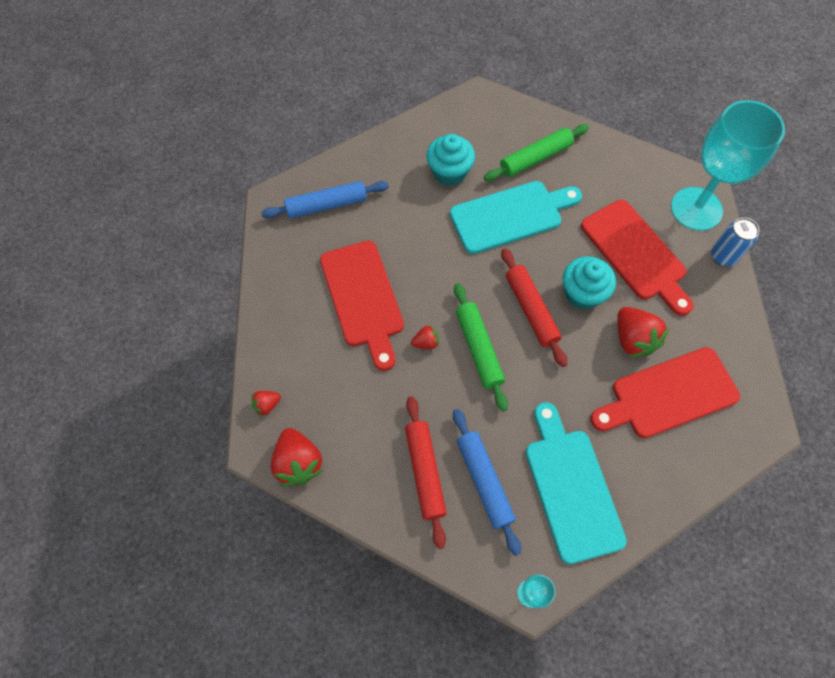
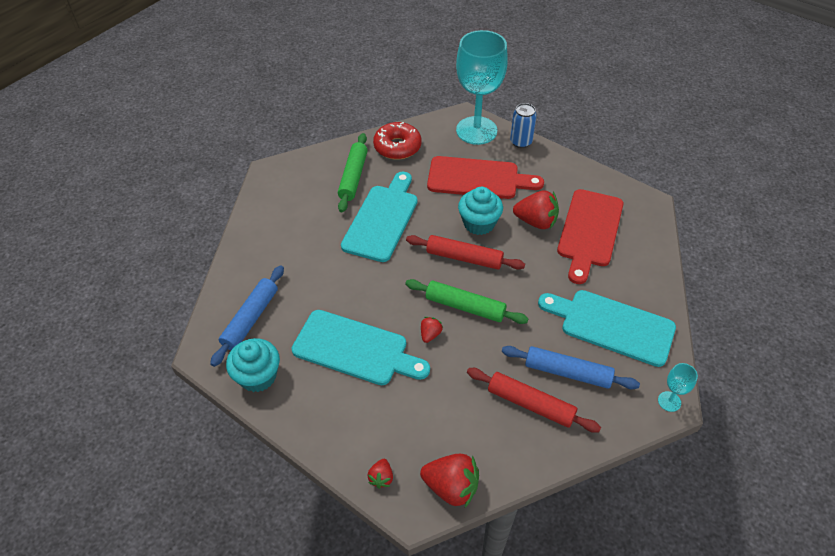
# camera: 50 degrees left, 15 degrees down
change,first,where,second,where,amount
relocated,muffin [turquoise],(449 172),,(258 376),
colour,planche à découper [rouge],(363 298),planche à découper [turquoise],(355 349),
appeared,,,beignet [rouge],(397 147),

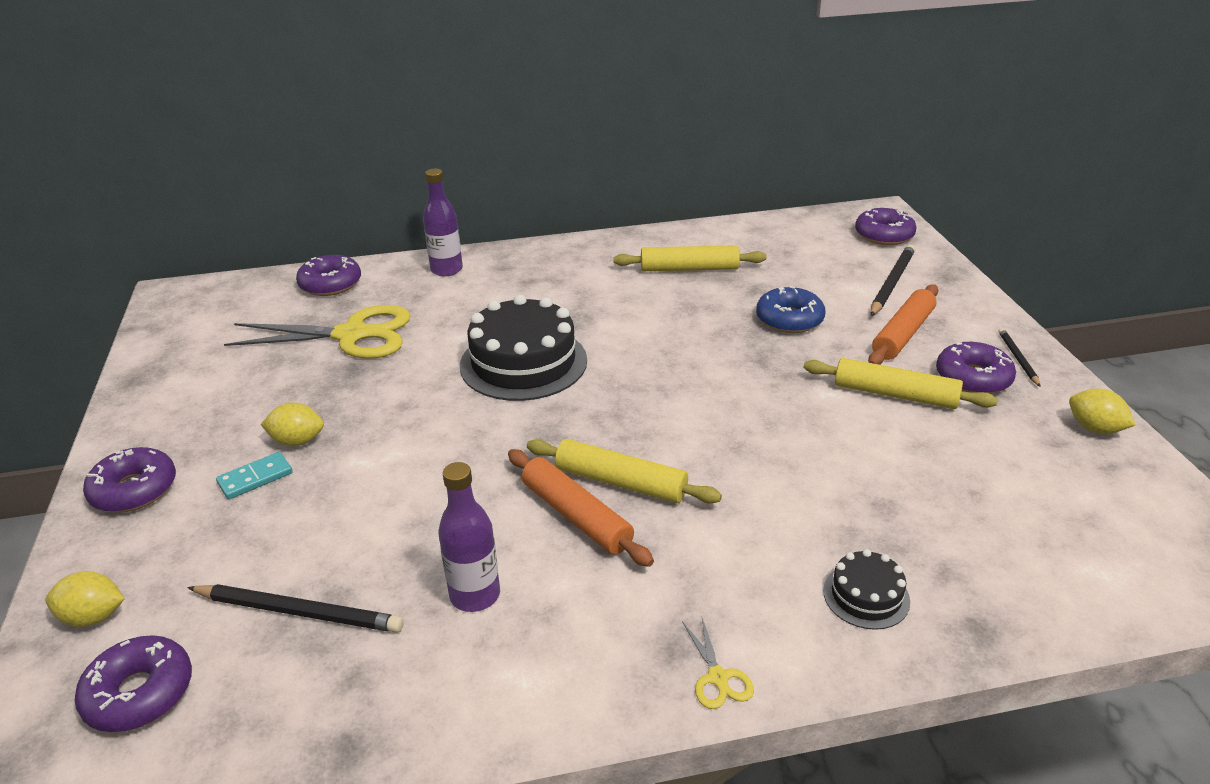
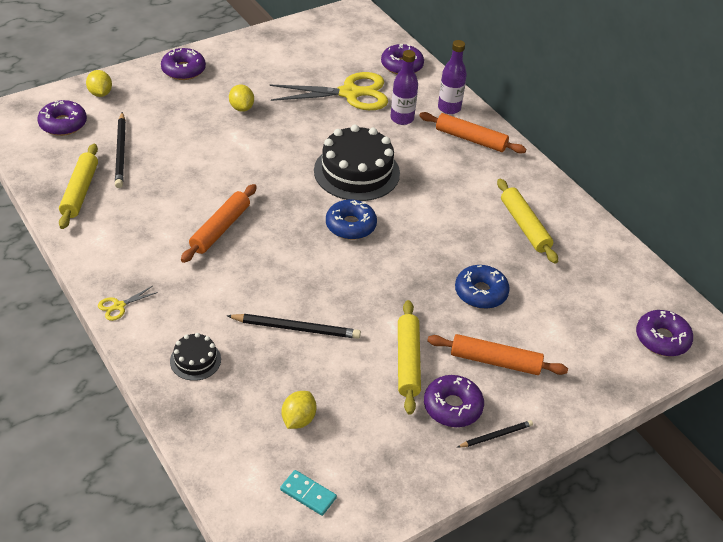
# camera: 65 degrees right, 10 degrees up
change,first,where,second,where,amount
relocated,crayon [noir],(891 283),,(296 328),
spun,ciseaux [jaune],(352 335),,(350 93),75 degrees counterclockwise
relocated,citron [jaune],(1094 428),,(298 419),
relocated,rouleau à pâtisserie [jaune],(620 482),,(80 191),
relocated,domino [turquoise],(255 478),,(308 494),
relocated,bouteille [violet],(475 595),,(402 118),
appeared,,,rouleau à pâtisserie [orange],(471 139),
appeared,,,beignet [bleu],(350 225),

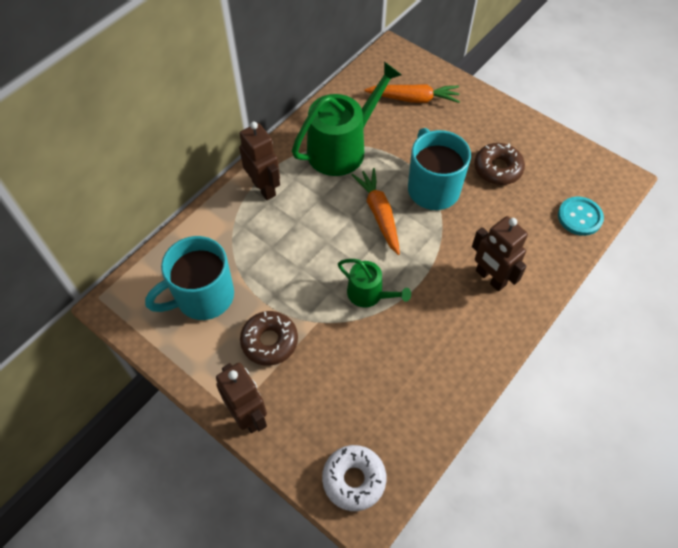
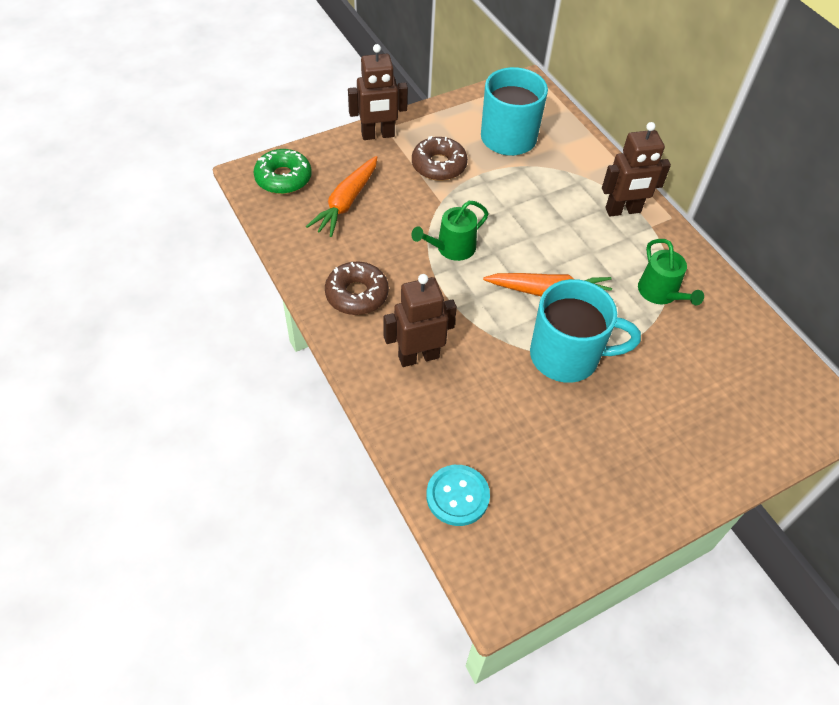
# camera: 110 degrees right, 5 degrees down
change,first,where,second,where,amount
size,arrosoir [vert],(342 148),,(660 293),x0.54
relocated,carotte [orange],(413 99),,(346 202),
relocated,beignet [marron],(497 169),,(357 294),
colour,beignet [blanc],(354 479),beignet [vert],(283 178),

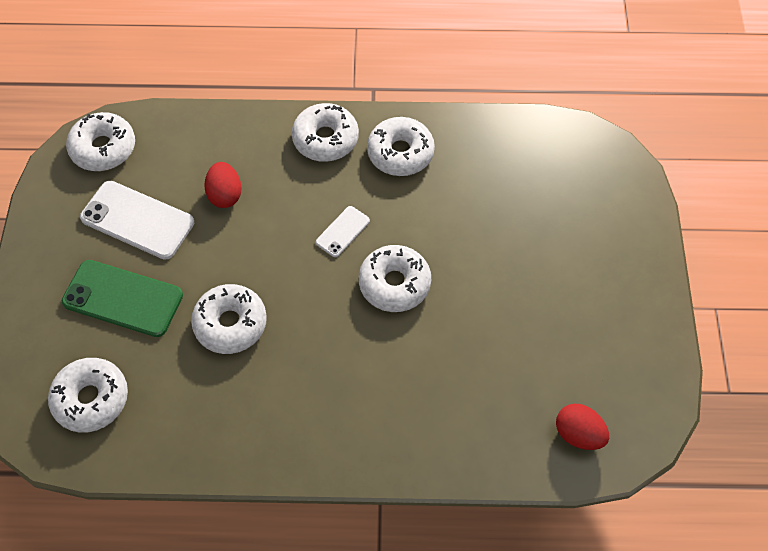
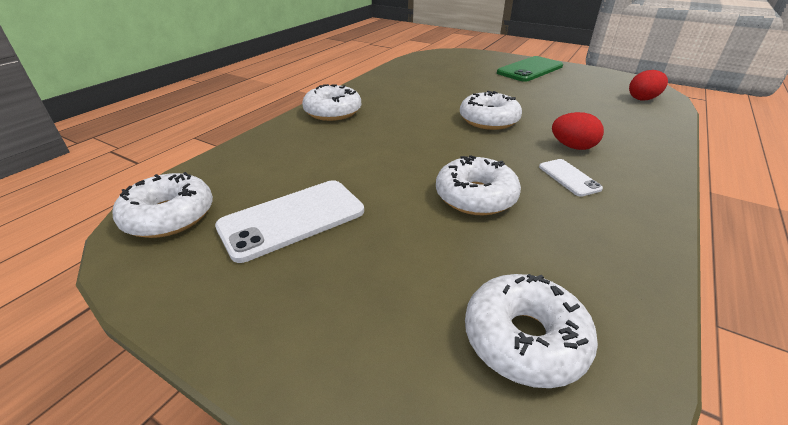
# camera: 60 degrees left, 25 degrees down
change,first,where,second,where,amount
missing,beignet [blanc],(400 153),,,
relocated,œuf [rouge],(225 195),,(572 147),
relocated,téléphone [blanc],(342 231),,(569 177),
relocated,téléphone [vert],(123 298),,(530 69),

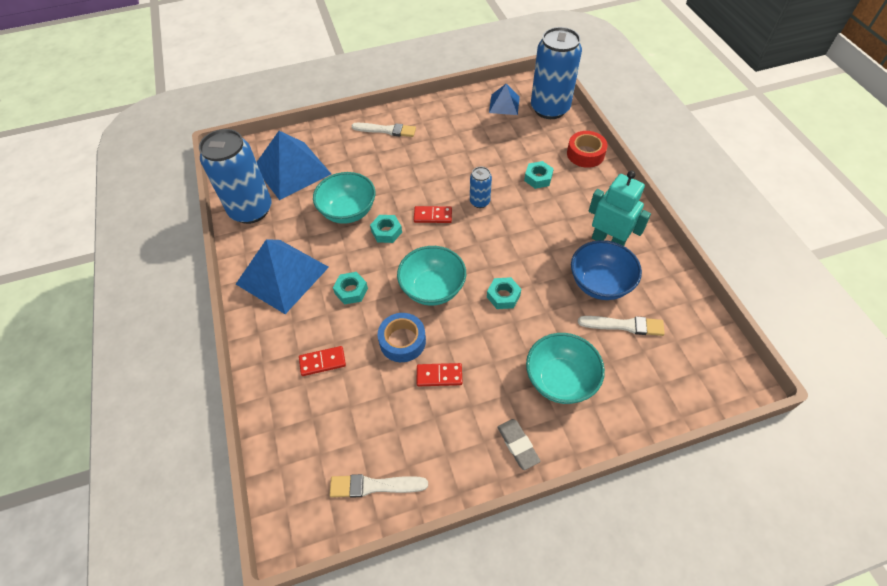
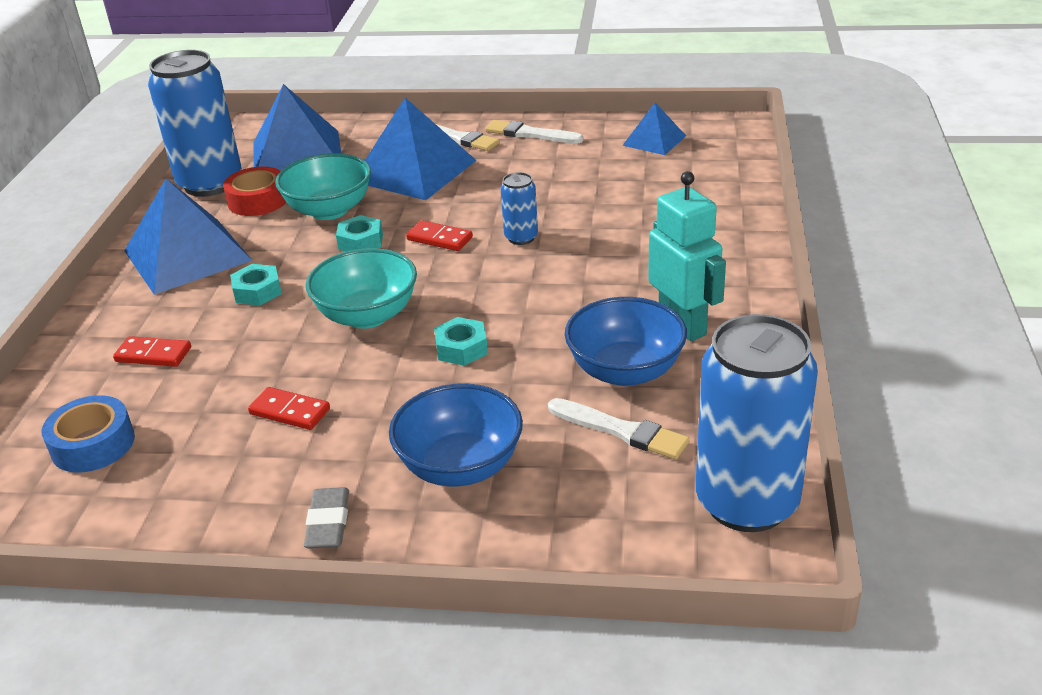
# camera: 25 degrees right, 20 degrees down
change,first,where,second,where,amount
relocated,canette [bleu],(549 109),,(746 502),
relocated,ruban adhésif [rouge],(585 154),,(258 200),
missing,écrou [turquoise],(538 178),,,
relocated,ruban adhésif [bleu],(402 341),,(93 444),
colour,bol [turquoise],(560 380),bol [bleu],(460 466),
relocated,pinceau [blanc],(374 486),,(530 134),
appeared,,,pyramide [bleu],(414 170),

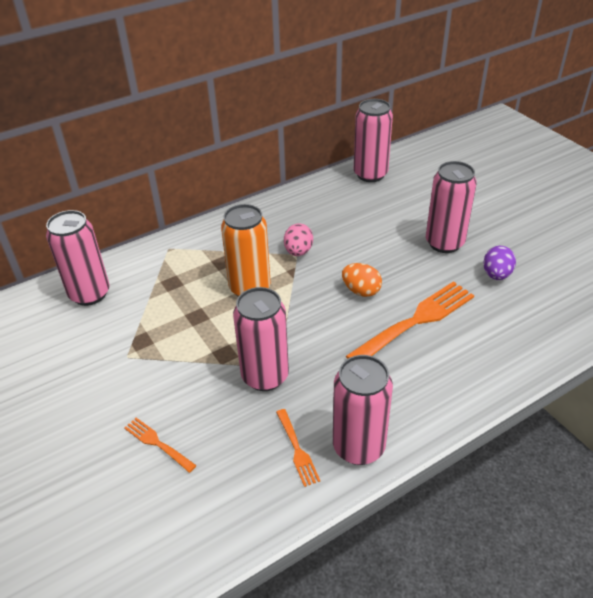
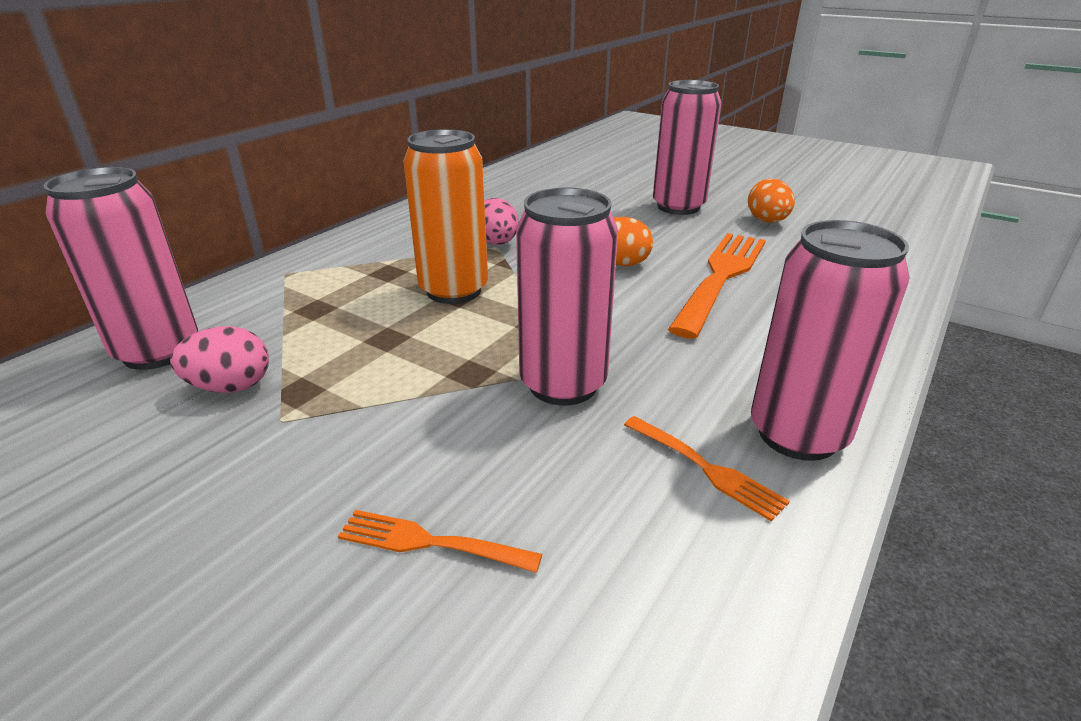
# camera: 25 degrees left, 10 degrees down
change,first,where,second,where,amount
missing,canette [rose],(370 174),,,
colour,œuf [violet],(496 275),œuf [orange],(767 221),
appeared,,,œuf [rose],(231 387),

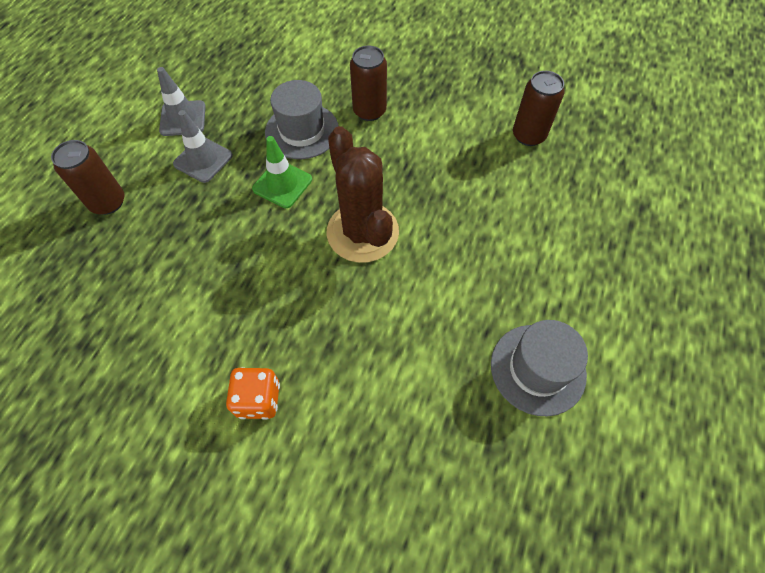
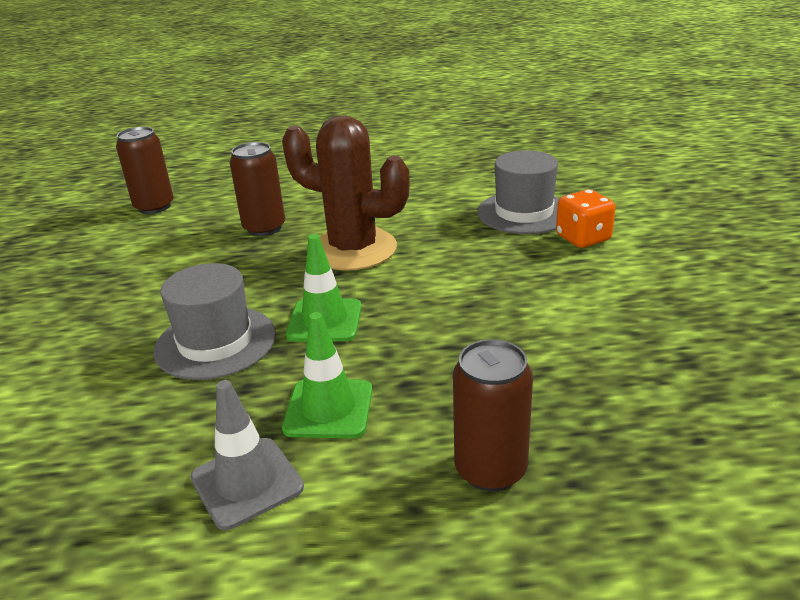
# camera: 115 degrees left, 30 degrees down
change,first,where,second,where,amount
relocated,canette [marron],(369 111),,(264 228),
colour,cône de chantier [gris],(203 160),cône de chantier [vert],(328 409),
spun,cactus [marron],(362 232),,(353 249),75 degrees clockwise
relocated,chapeau [gris],(538 369),,(524 212),

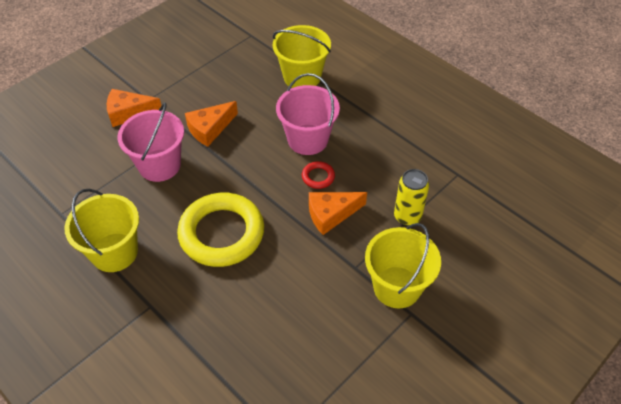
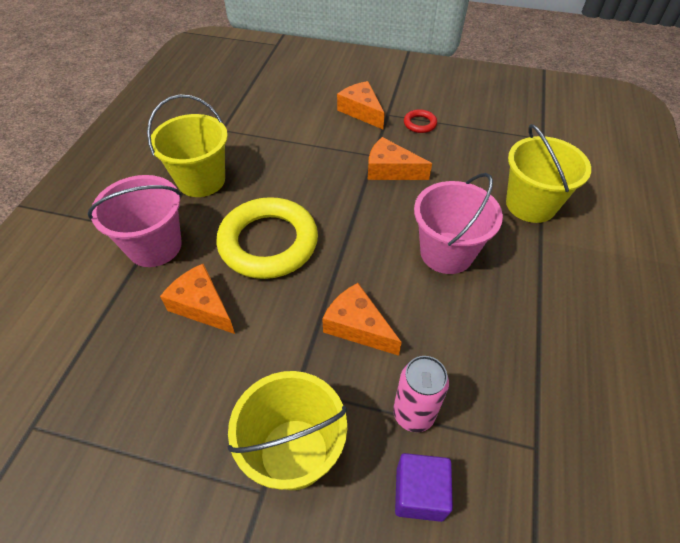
# camera: 60 degrees right, 0 degrees up
change,first,where,second,where,amount
relocated,seau [rose],(159 165),,(155 246),
relocated,anneau [rouge],(318 177),,(420 124),
colour,canette [jaune],(407 216),canette [rose],(413 414),
appeared,,,fromage [orange],(202 306),
appeared,,,cube [violet],(419 493),

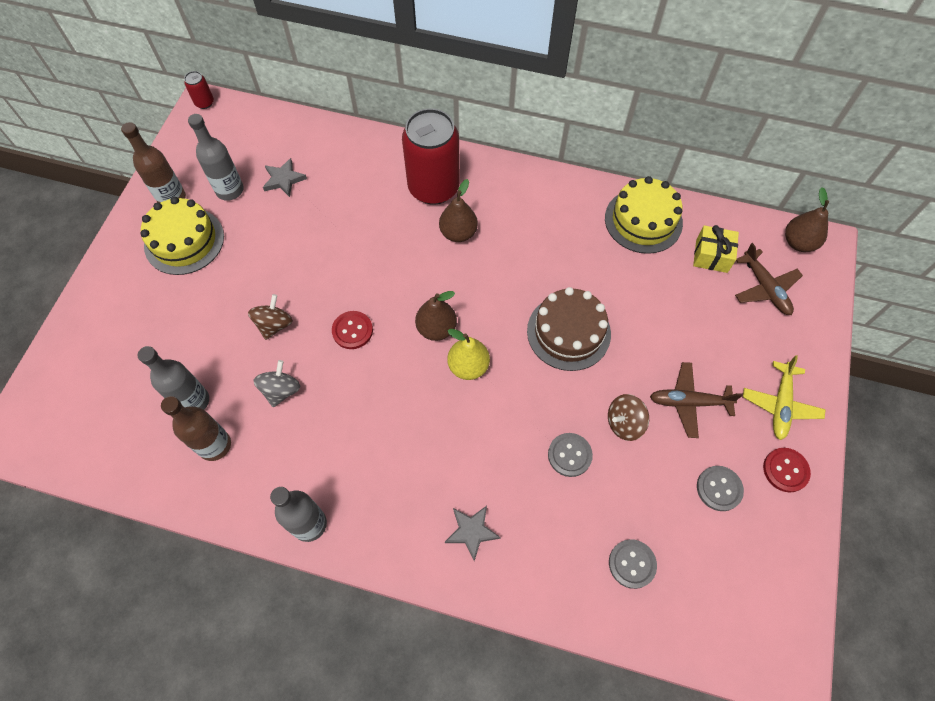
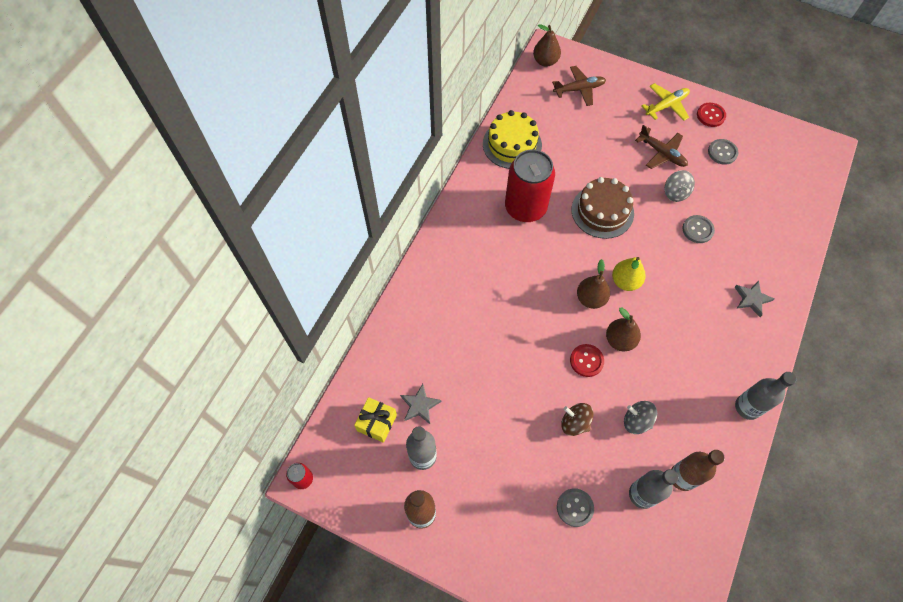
# camera: 80 degrees left, 0 degrees up
change,first,where,second,where,amount
relocated,canette [rouge],(434 188),,(525 208),
relocated,poire [marron],(458 233),,(620 340),
missing,gâteau [jaune],(184 241),,,
relocated,cadeau [jaune],(711 256),,(377 423),
spun,avion [jaune],(780 405),,(666 105),60 degrees counterclockwise
spun,avion [marron],(688 402),,(662 153),60 degrees counterclockwise
colour,toupie [marron],(624 423),toupie [gris],(675 193),
relocated,bouton [gris],(632 564),,(575 507),

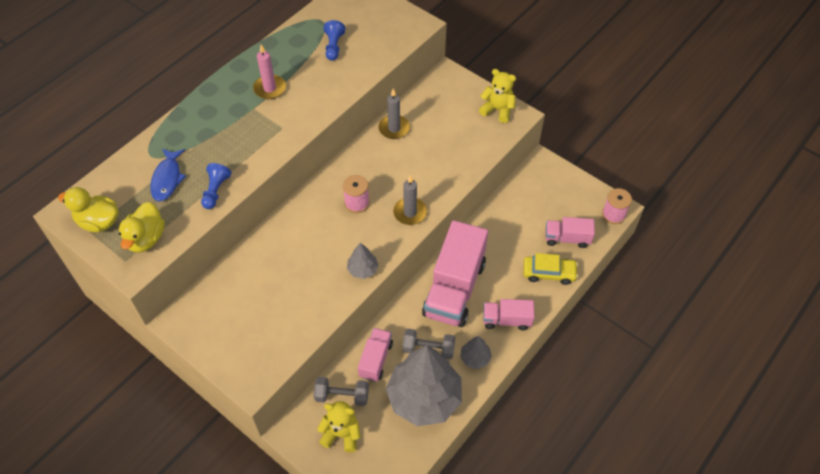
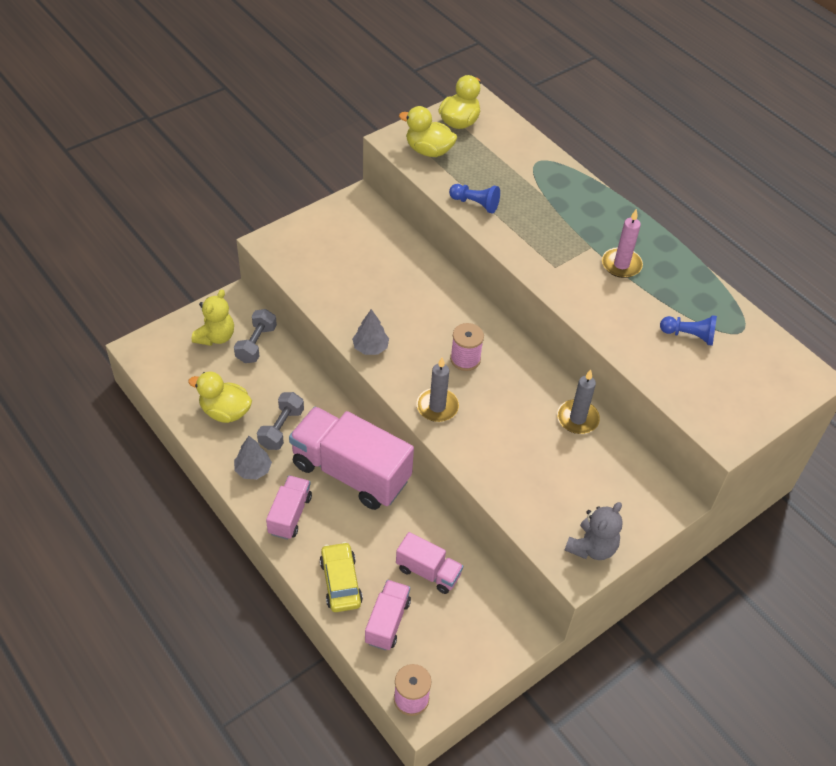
# camera: 100 degrees right, 5 degrees down
change,first,where,second,where,amount
colour,ours en peluche [jaune],(497 110),ours en peluche [gris],(592 547),
missing,poisson [bleu],(167 179),,,
spun,voiture [jaune],(549 273),,(340 582),150 degrees clockwise
relocated,camion [rose],(375 359),,(428 572),
exchanged,arbre [gris],(424 398),canard [jaune],(225 412),

